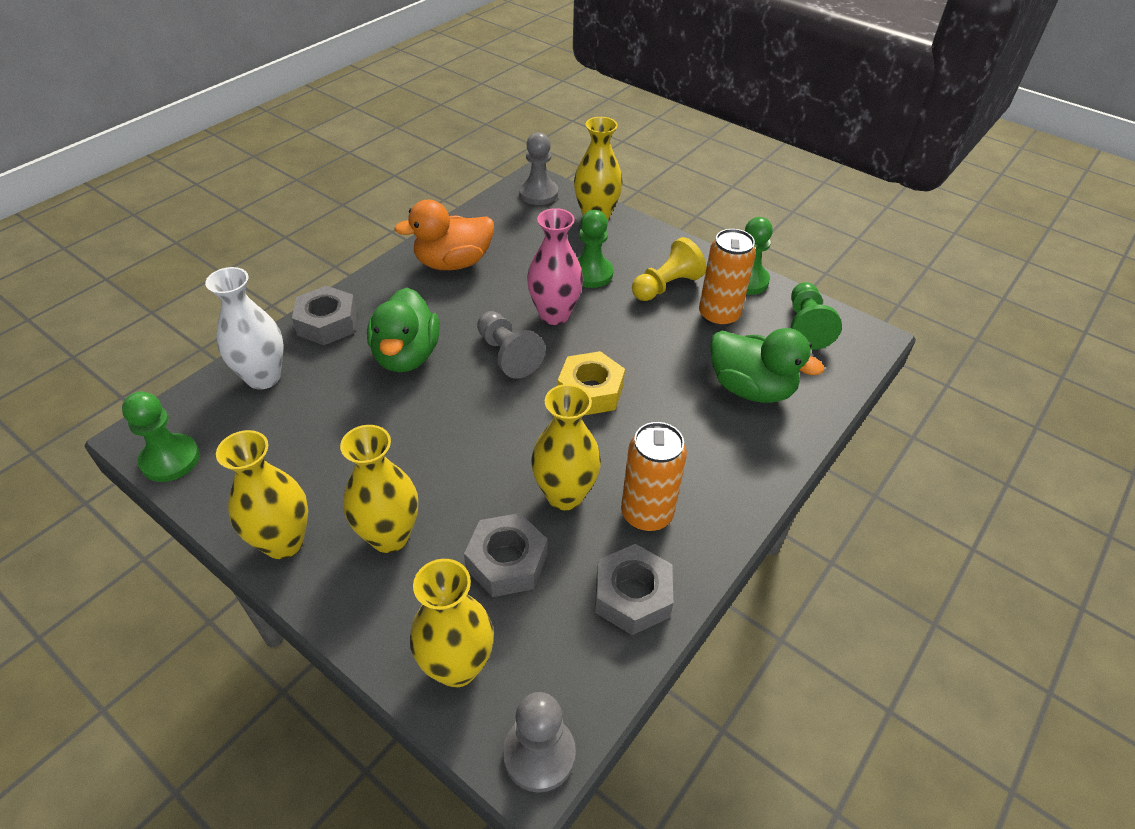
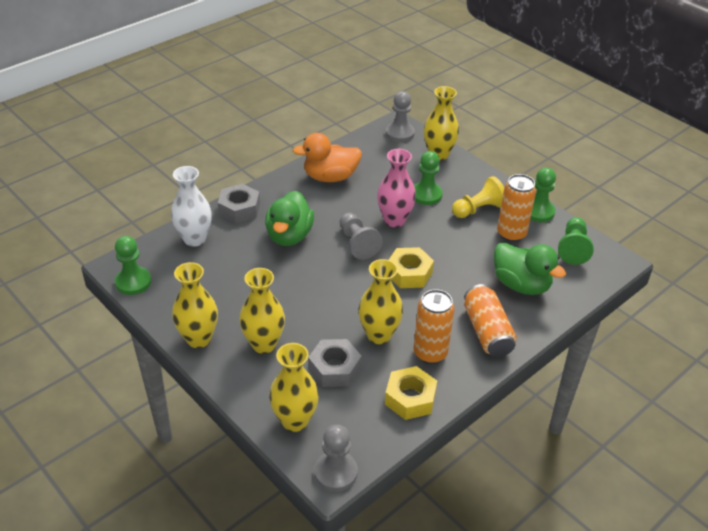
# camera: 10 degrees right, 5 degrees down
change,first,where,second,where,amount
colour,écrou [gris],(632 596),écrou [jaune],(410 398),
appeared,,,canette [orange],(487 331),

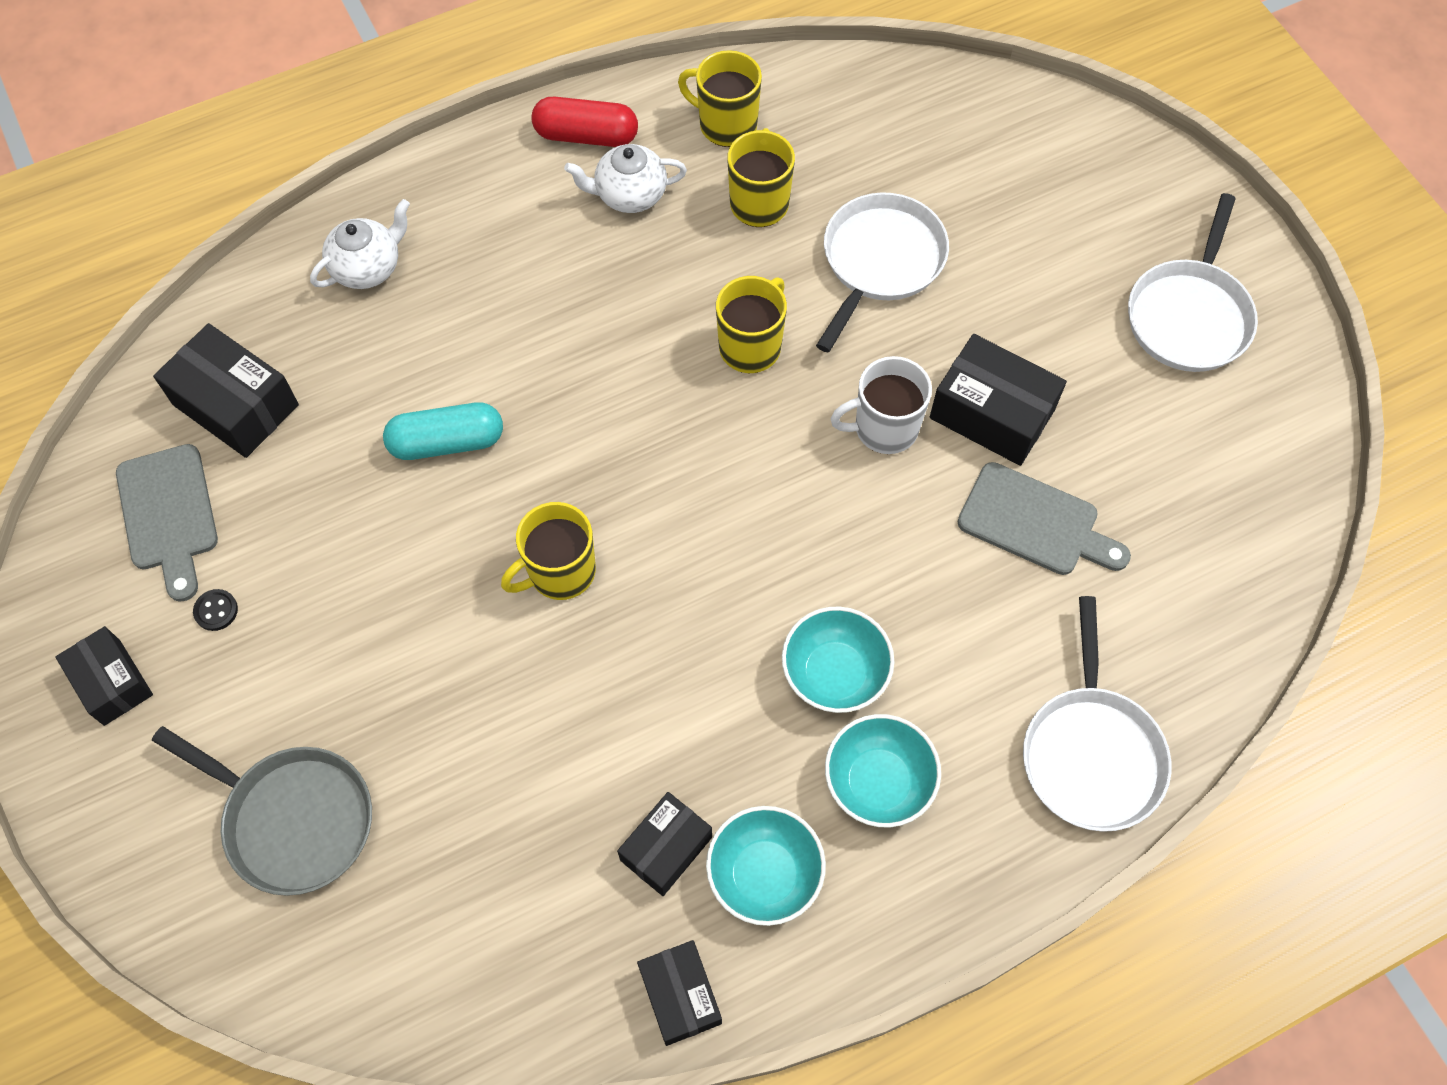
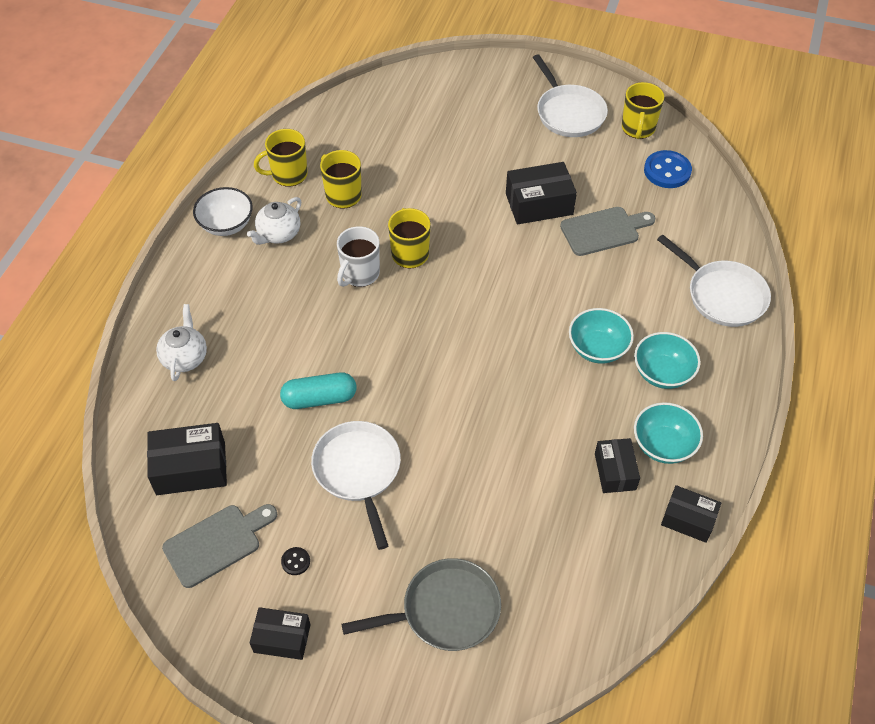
# camera: 45 degrees left, 10 degrees down
change,first,where,second,where,amount
exchanged,gélule [rouge],(586 136),bol [blanc],(226 225),
relocated,poêle [blanc],(880 262),,(358 471),
relocated,tasse [blanc],(884 428),,(359 274),
spun,gélule [turquoise],(447 442),,(319 399),45 degrees clockwise
spun,planche à découper [gris],(169 515),,(217 543),60 degrees counterclockwise
relocated,tasse [jaune],(560 572),,(638 128),
appeared,,,bouton [bleu],(667 171),

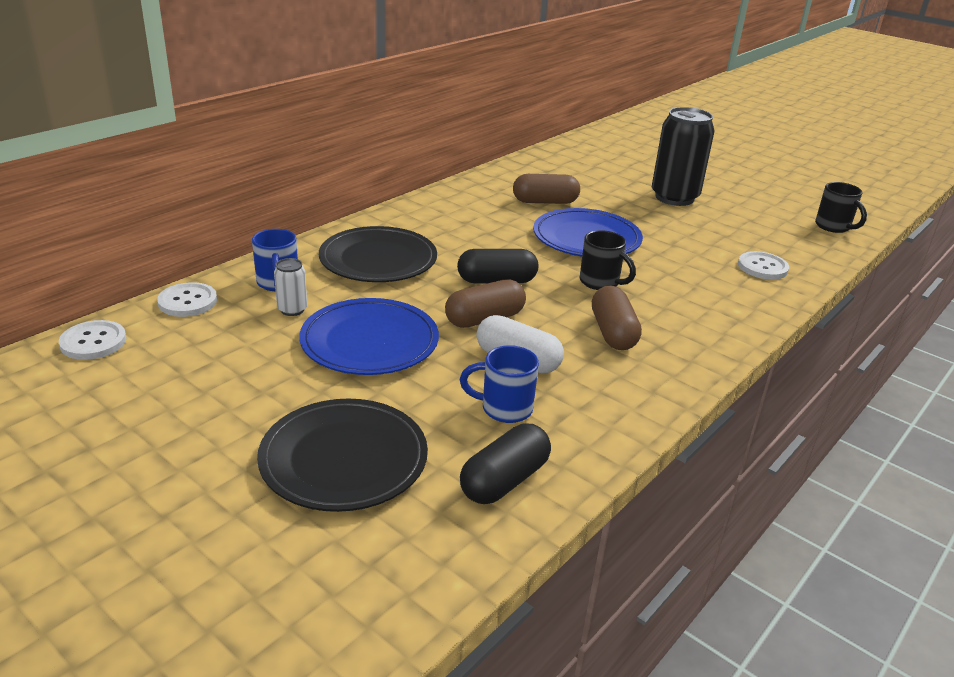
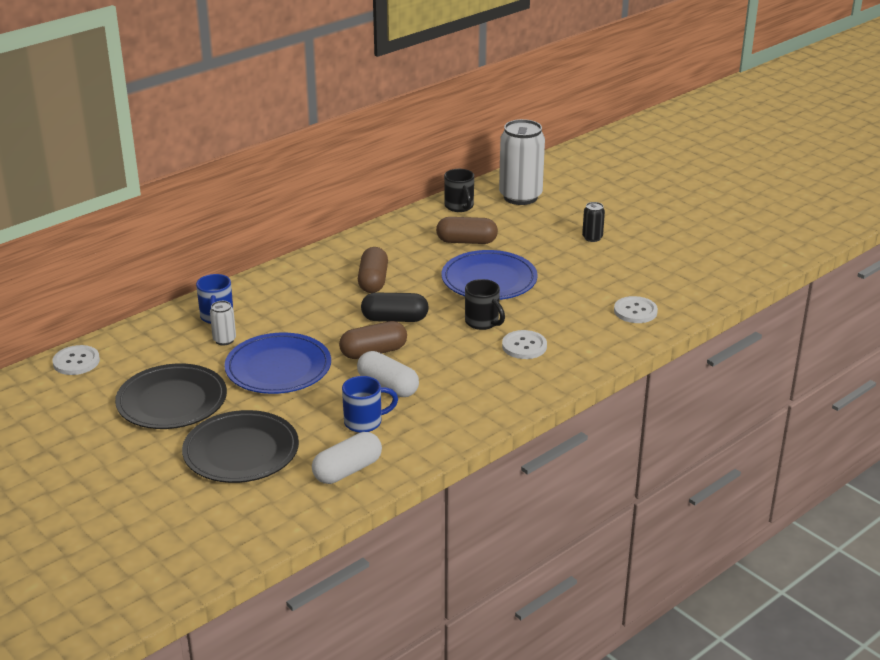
# camera: 10 degrees right, 0 degrees up
change,first,where,second,where,amount
size,canette [noir],(674 197),,(592 238),x0.45
relocated,tasse [noir],(833 227),,(459 207),
relocated,assiette [noir],(378 260),,(172 401),
relocated,bouton [blanc],(187 301),,(524 346),
relocated,gélule [marron],(612 333),,(373 281),
spun,tasse [bleu],(504 409),,(364 422),150 degrees clockwise
colour,gélule [noir],(504 480),gélule [blanc],(347 470),
appeared,,,canette [blanc],(520 197),

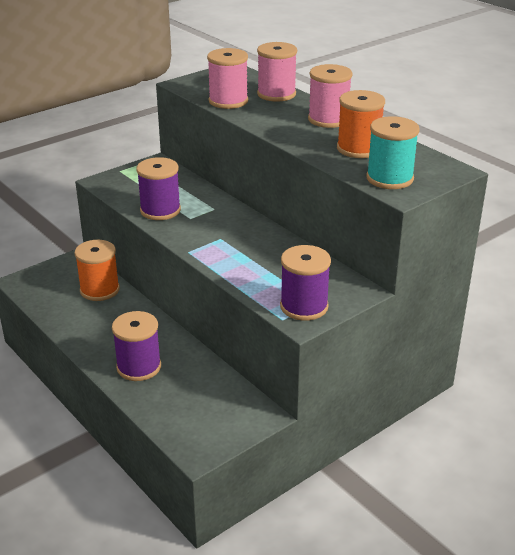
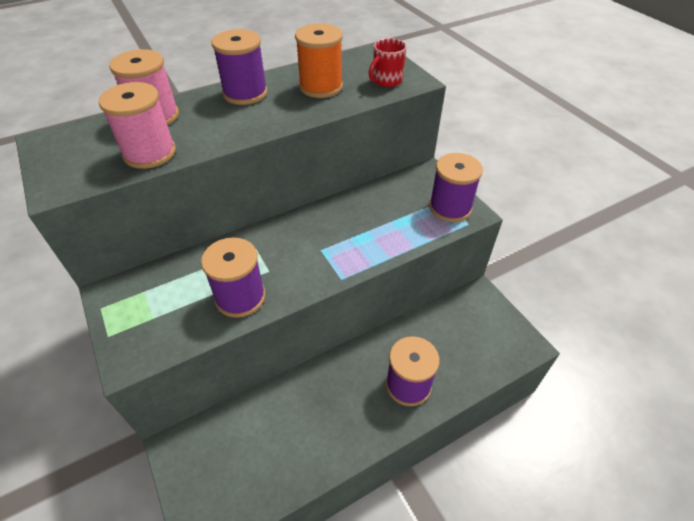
# camera: 80 degrees left, 15 degrees up
change,first,where,second,where,amount
colour,bobine [rose],(328 119),bobine [violet],(245 93),
exchanged,bobine [turquoise],(389 178),tasse [rouge],(386 81),
missing,bobine [orange],(99 290),,,

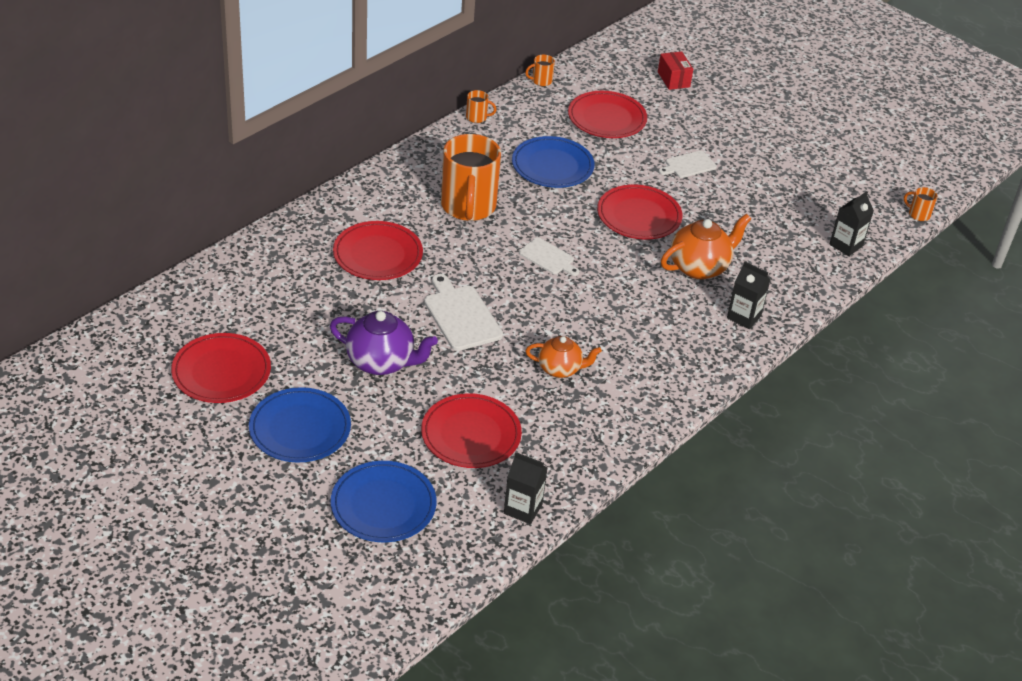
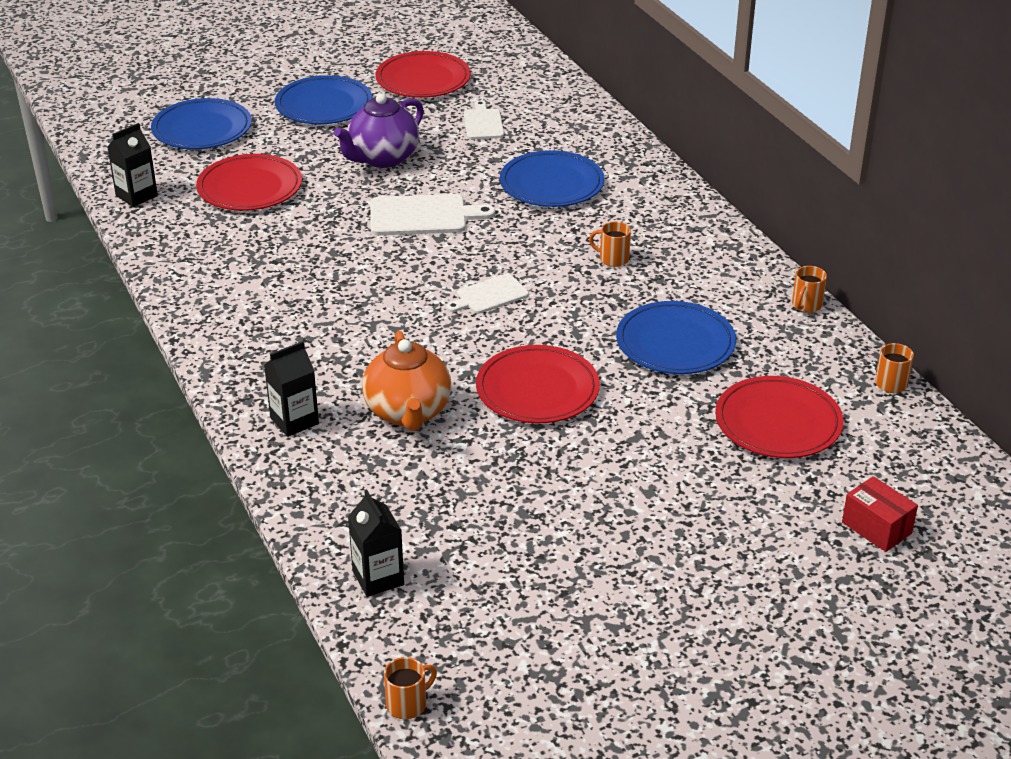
# camera: 115 degrees right, 5 degrees down
change,first,where,second,where,amount
spun,boîte [rouge],(673 79),,(876 528),45 degrees clockwise
size,tasse [orange],(468 207),,(613 259),x0.41
relocated,planche à découper [blanc],(688 165),,(483 123),
colour,assiette [rouge],(377 254),assiette [bleu],(551 184),
missing,théière [orange],(560 369),,,

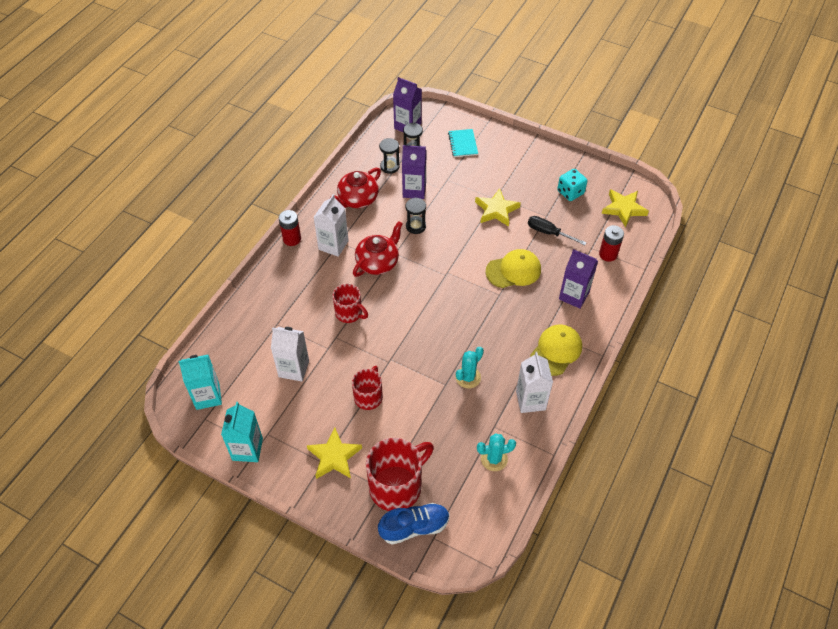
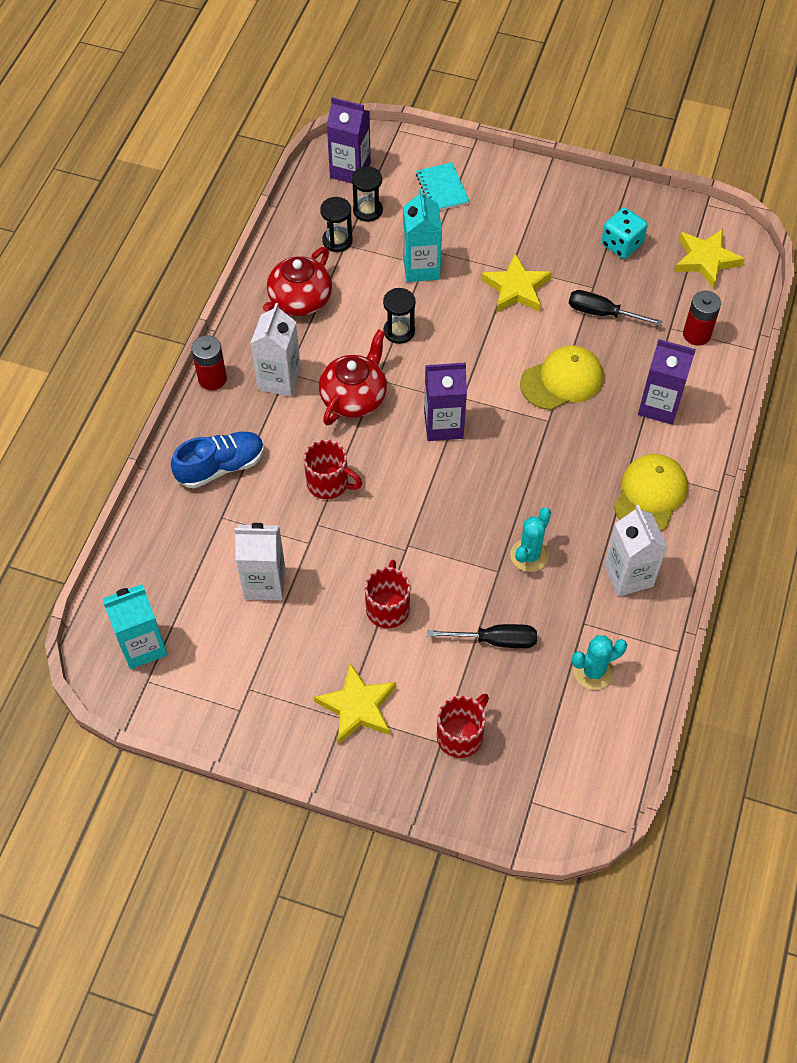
# camera: 10 degrees left, 5 degrees up
change,first,where,second,where,amount
relocated,brique de lait [violet],(414 190),,(443 425),
relocated,brique de lait [turquoise],(247 449),,(421 268),
size,tasse [rouge],(397 486),,(461 735),x0.59
relocated,chaussure [bleu],(414 527),,(221 467),
appeared,,,tournevis [noir],(495 640),

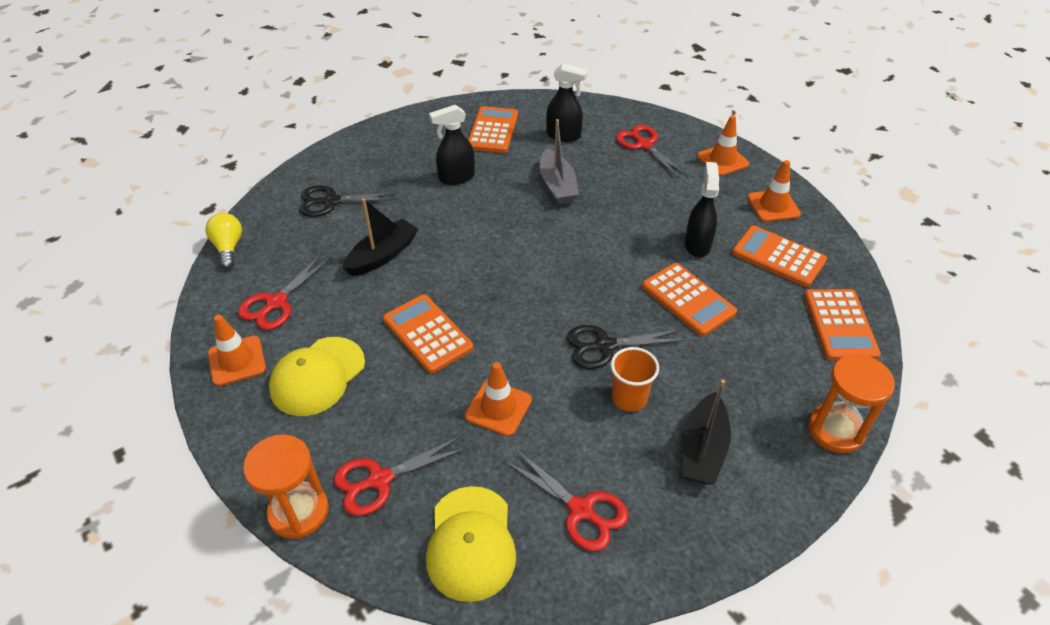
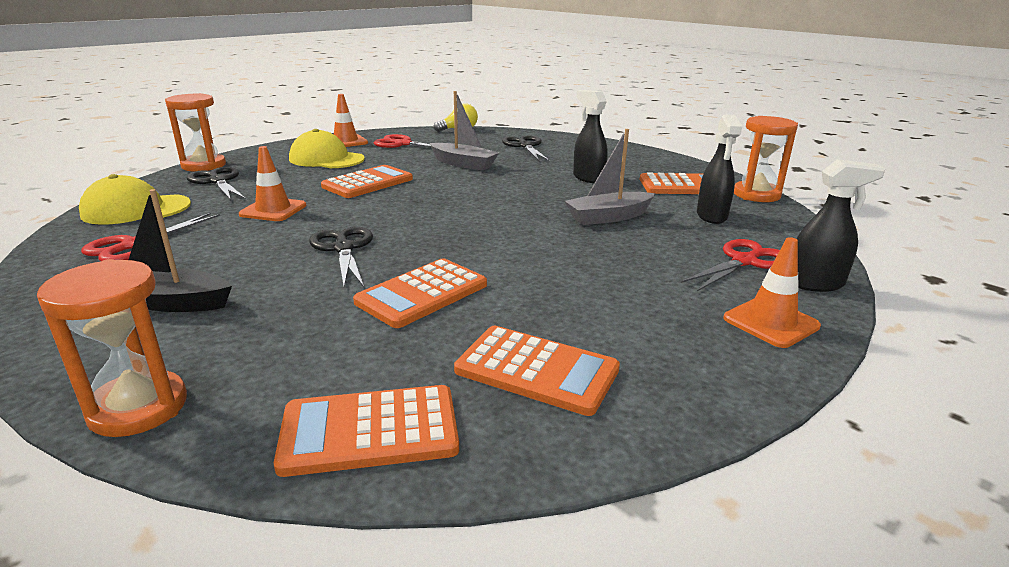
# camera: 80 degrees right, 20 degrees down
change,first,where,second,where,amount
missing,cône de chantier [orange],(773 206),,,
relocated,vaporisateur [noir],(697 245),,(815 283),
colour,bateau [noir],(382 255),bateau [gris],(463 164),
spun,calculatrice [orange],(778 257),,(537 370),90 degrees clockwise
missing,gobelet [orange],(629 398),,,
colour,ciseaux [rouge],(380 480),ciseaux [noir],(217 181),
appeared,,,sablier [orange],(756 195),

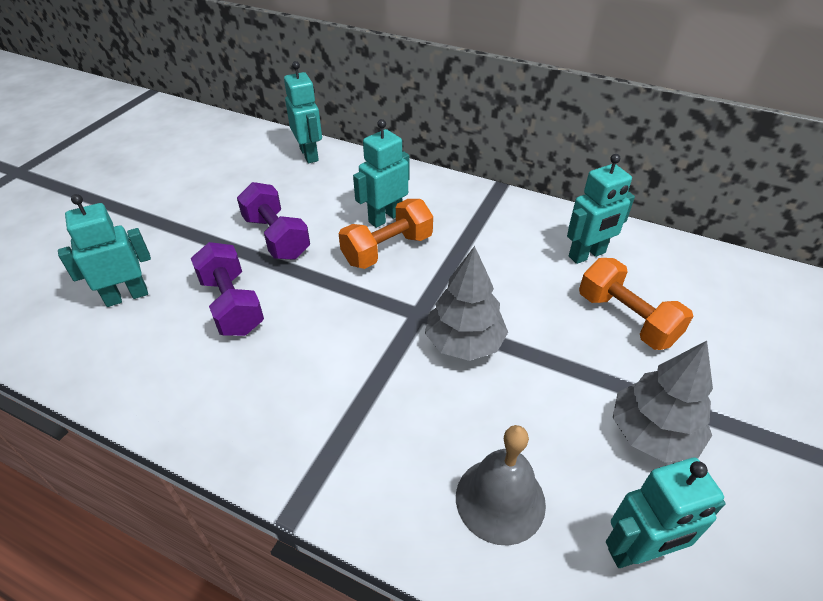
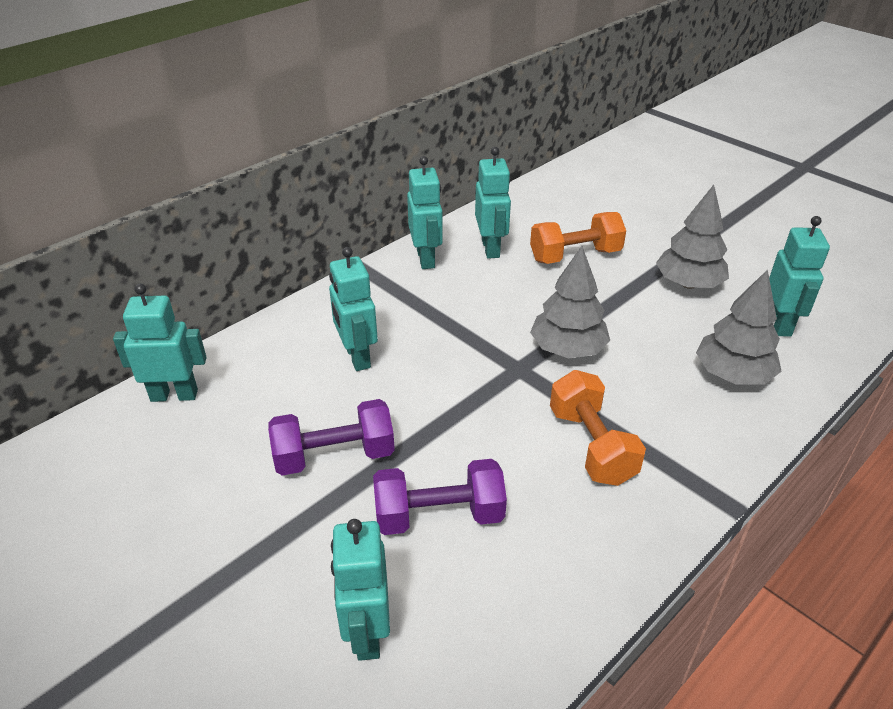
# camera: 70 degrees left, 5 degrees down
change,first,where,second,where,amount
relocated,haltère [orange],(387 249),,(591 445),
exchanged,cloche [gris],(500 500),arbre [gris],(732 374),
appeared,,,robot [turquoise],(426 259),

